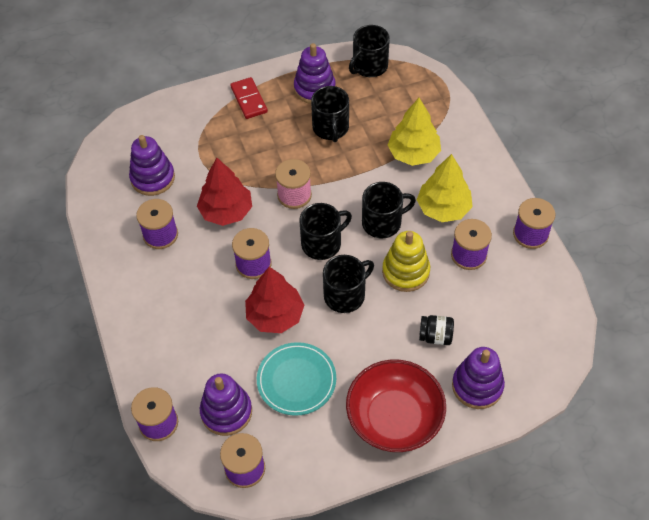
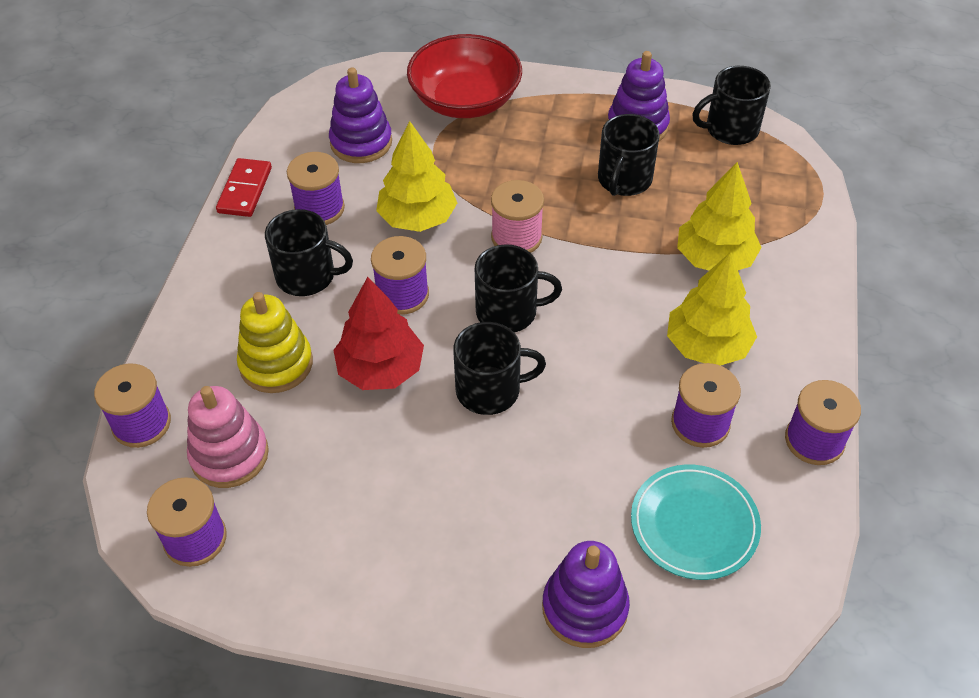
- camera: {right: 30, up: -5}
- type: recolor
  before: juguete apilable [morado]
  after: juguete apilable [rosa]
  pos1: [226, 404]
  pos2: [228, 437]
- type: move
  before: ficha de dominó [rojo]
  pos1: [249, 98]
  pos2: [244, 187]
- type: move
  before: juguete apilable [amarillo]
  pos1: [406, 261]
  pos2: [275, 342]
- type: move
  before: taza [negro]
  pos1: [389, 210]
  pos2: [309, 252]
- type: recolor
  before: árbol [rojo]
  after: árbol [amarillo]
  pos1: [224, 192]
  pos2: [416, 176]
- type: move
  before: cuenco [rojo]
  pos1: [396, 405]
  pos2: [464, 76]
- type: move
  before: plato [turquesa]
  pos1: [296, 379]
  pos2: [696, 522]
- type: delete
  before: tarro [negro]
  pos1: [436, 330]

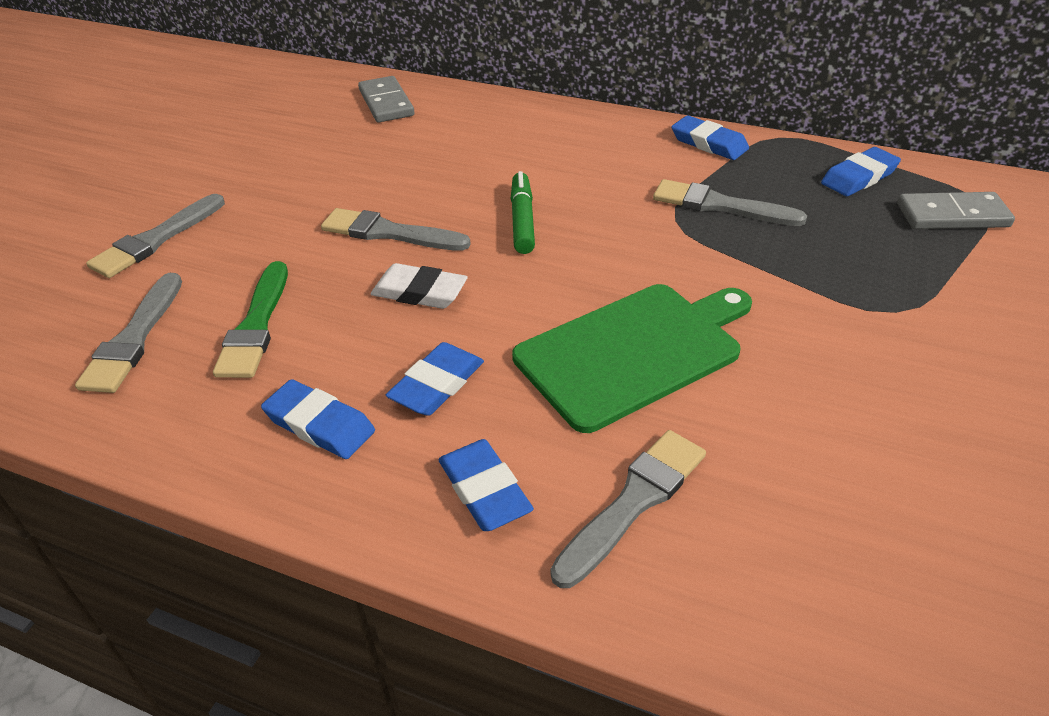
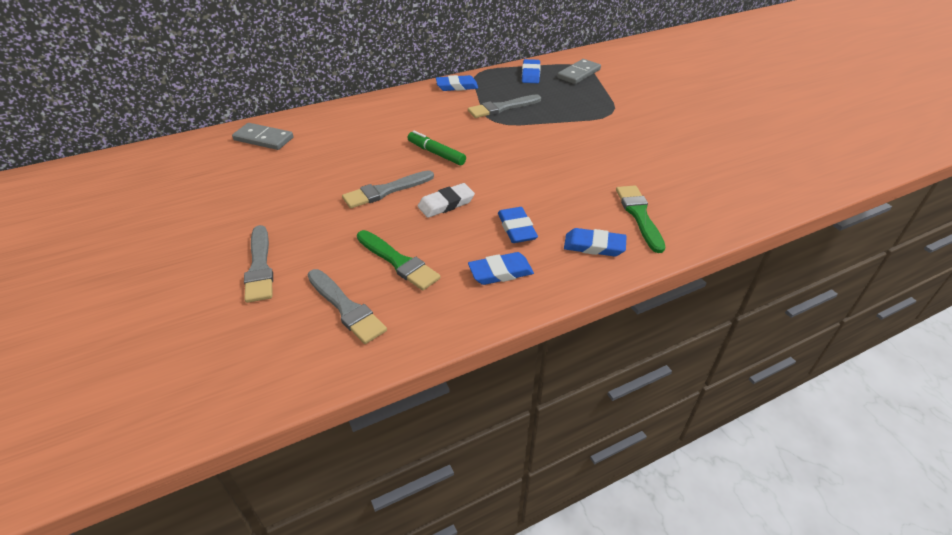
- camera: {right: -50, up: 0}
- type: recolor
  before: pincel [gris]
  after: pincel [verde]
  pos1: [628, 509]
  pos2: [641, 219]
- type: delete
  before: tabla de cortar [verde]
  pos1: [632, 358]

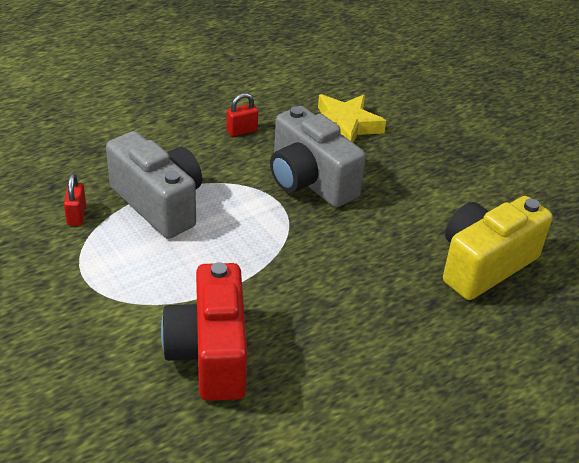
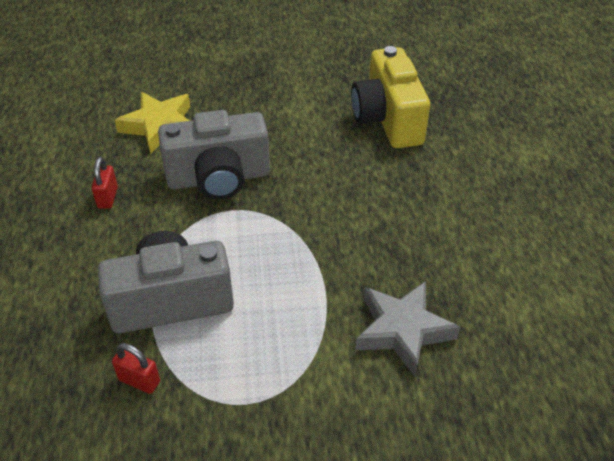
- camera: {right: -60, up: 5}
- type: replace
  before: cámara [rojo]
  after: estrella [gris]
  pos1: [204, 331]
  pos2: [407, 328]

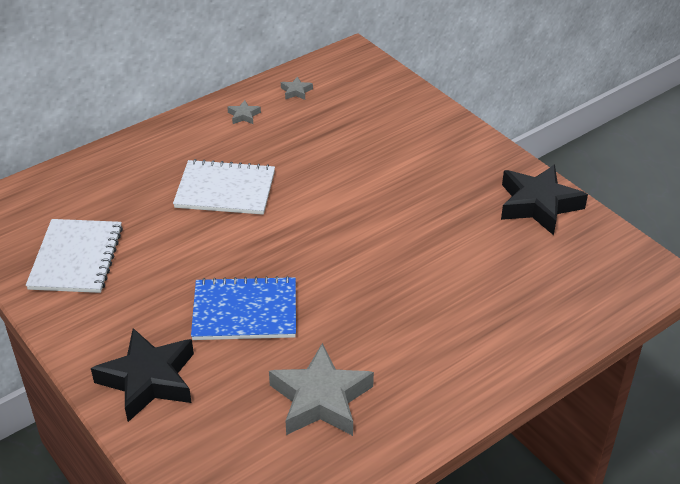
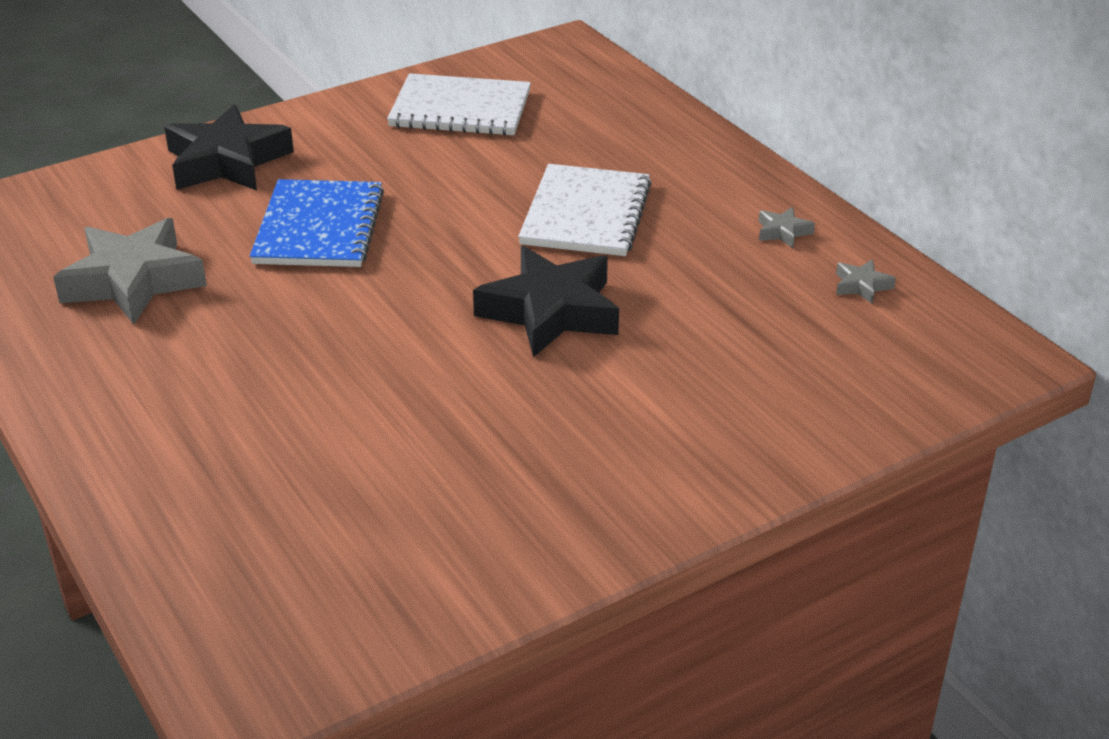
- camera: {right: 95, up: -5}
- type: move
  before: estrella [negro]
  pos1: [544, 199]
  pos2: [546, 302]

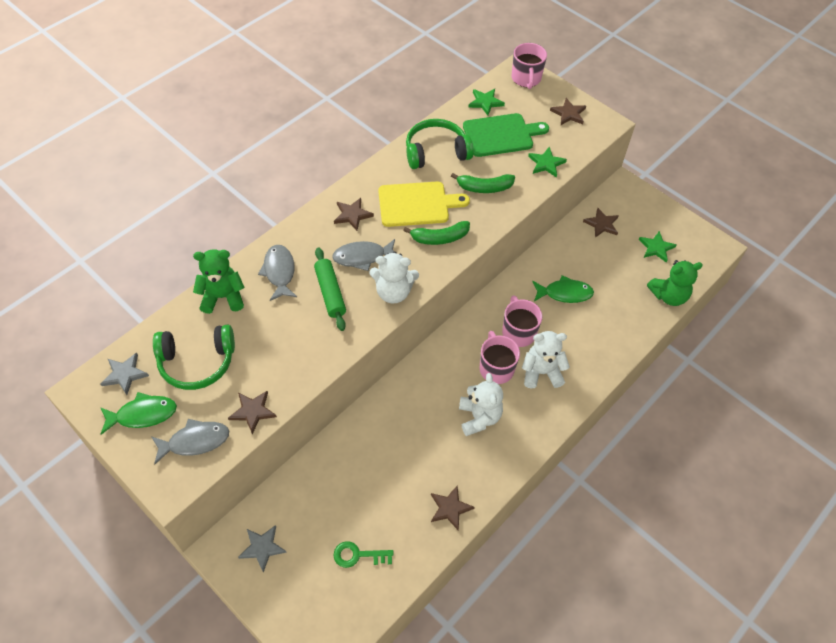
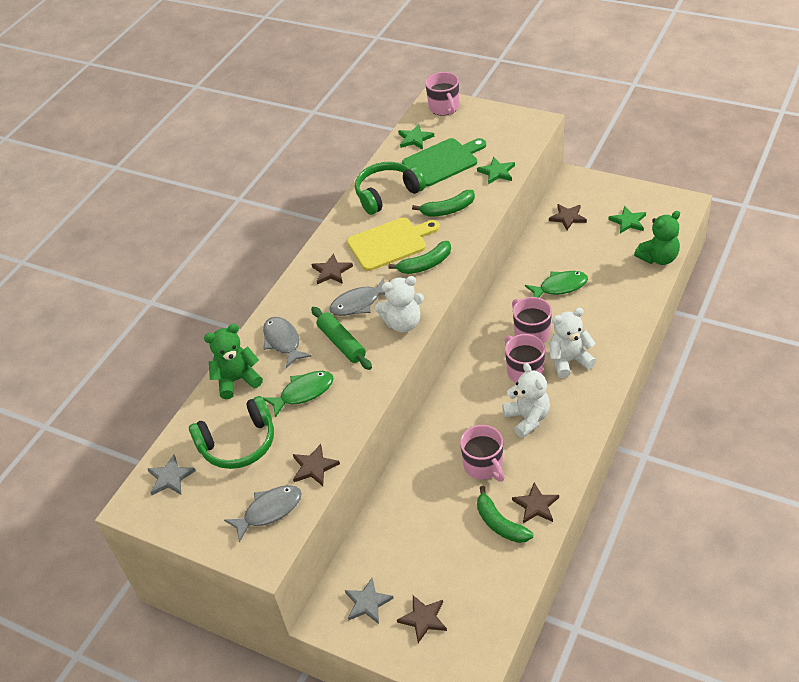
- camera: {right: -10, up: -10}
- type: move
  before: pez [verde]
  pos1: [138, 413]
  pos2: [298, 394]
- type: move
  before: estrella [marrón]
  pos1: [568, 111]
  pos2: [422, 619]
- type: insert
  after: taza [rosa]
  pos2: [482, 453]
- type: insert
  after: plátano [verde]
  pos2: [505, 514]
- type: delete
  before: llave [verde]
  pos1: [363, 554]

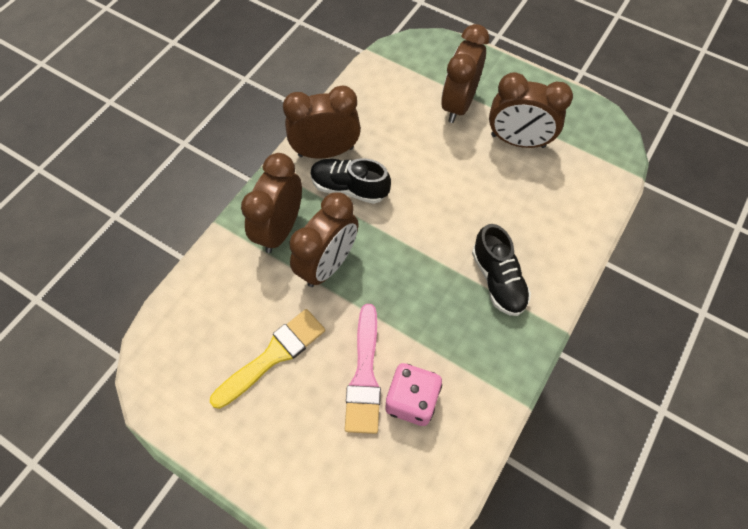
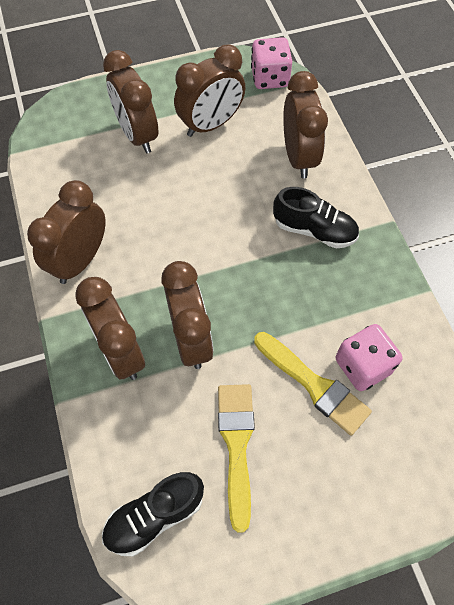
- camera: {right: -50, up: 0}
- type: move
  before: zapato [negro]
  pos1: [350, 181]
  pos2: [153, 514]
- type: insert
  after: dado [rosa]
  pos2: [271, 63]
- type: recolor
  before: pincel [rosa]
  after: pincel [amarillo]
  pos1: [363, 369]
  pos2: [313, 384]
- type: insert
  after: despertador [marrón]
  pos2: [305, 124]

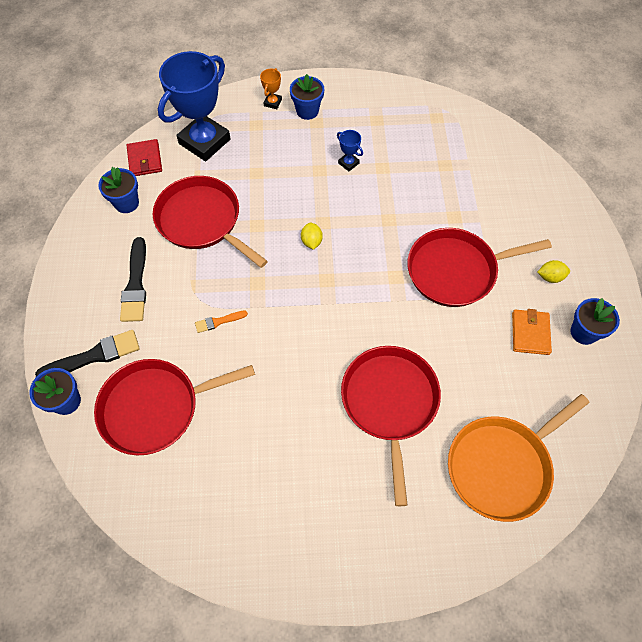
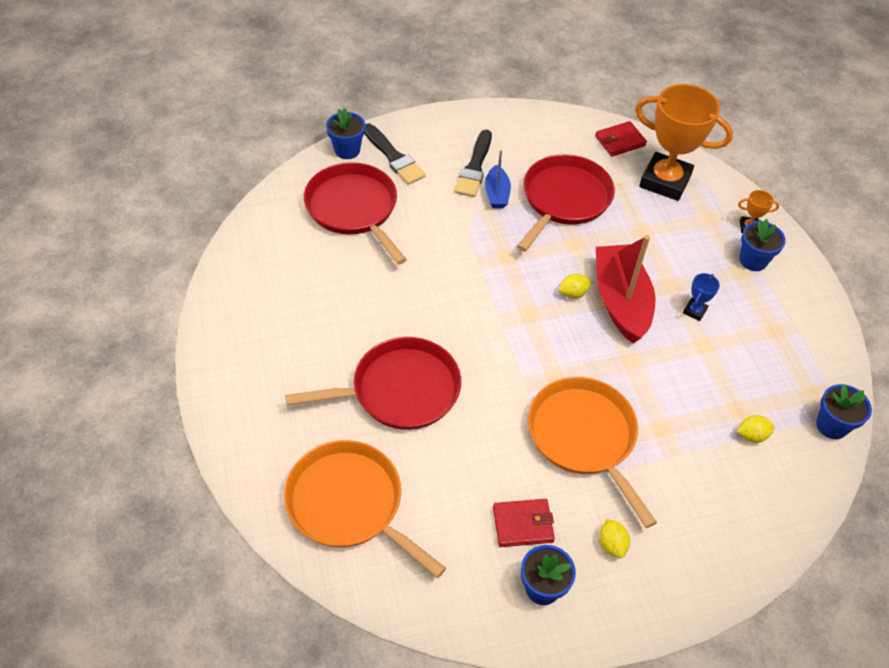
- camera: {right: 75, up: -10}
- type: rotate
  before: pincel [negro]
  pos1: [133, 279]
  pos2: [473, 163]
  turn: -60
- type: insert
  after: barco [azul]
  pos2: [498, 179]
- type: recolor
  before: cartera [naranja]
  after: cartera [rojo]
  pos1: [532, 332]
  pos2: [524, 523]
- type: recolor
  before: sartén [rojo]
  after: sartén [naranja]
  pos1: [479, 267]
  pos2: [592, 452]
- type: insert
  after: barco [rojo]
  pos2: [625, 289]
- type: recolor
  before: trofeo [azul]
  after: trofeo [naranja]
  pos1: [194, 106]
  pos2: [684, 142]
- type: insert
  after: limón [amarillo]
  pos2: [756, 429]
- type: move
  before: maceta [azul]
  pos1: [118, 190]
  pos2: [844, 411]
- type: delete
  before: pincel [naranja]
  pos1: [221, 322]

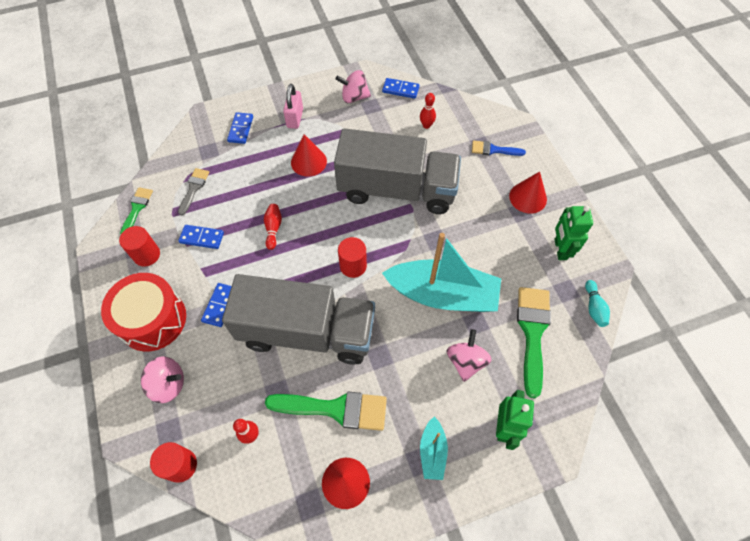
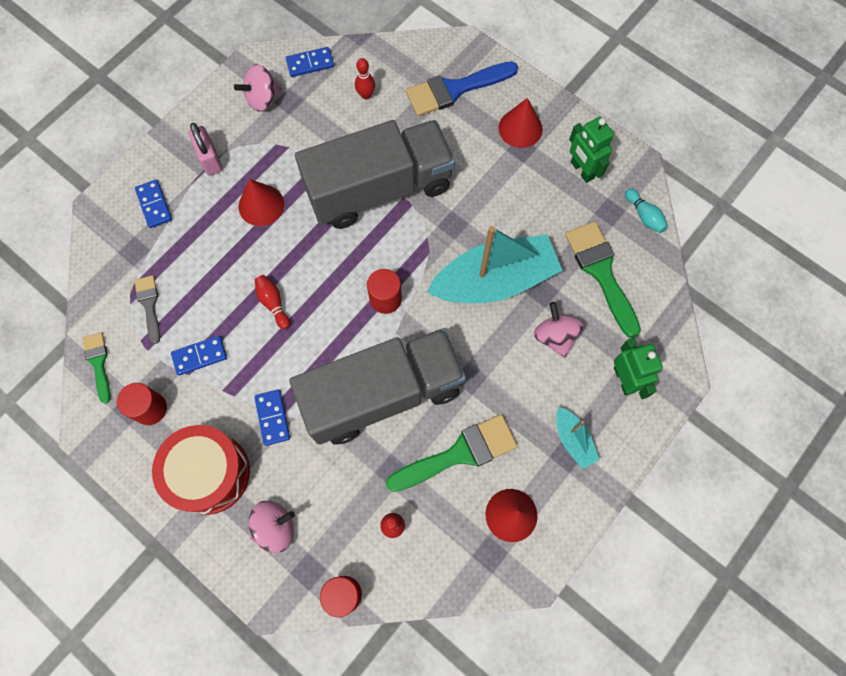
- camera: {right: -30, up: 10}
- type: resize
  before: pincel [azul]
  pos1: [499, 148]
  pos2: [462, 88]
  scale: 1.78

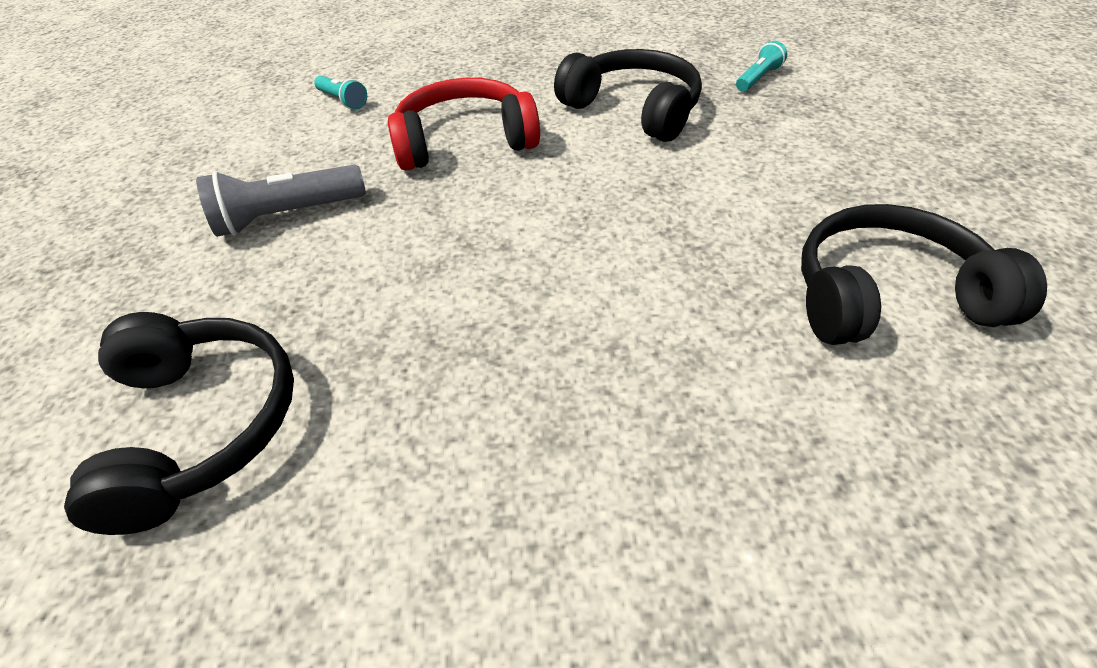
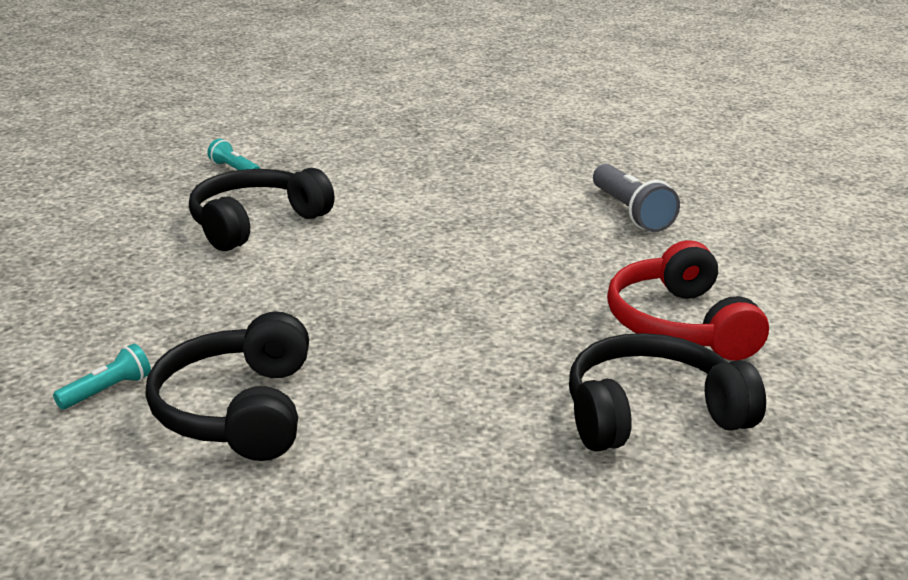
- camera: {right: -90, up: -20}
- type: move
  before: auriculares [negro]
  pos1: [924, 274]
  pos2: [227, 386]
- type: move
  before: lámpara de mano [gris]
  pos1: [281, 201]
  pos2: [636, 198]
- type: move
  before: auriculares [rojo]
  pos1: [464, 124]
  pos2: [688, 300]

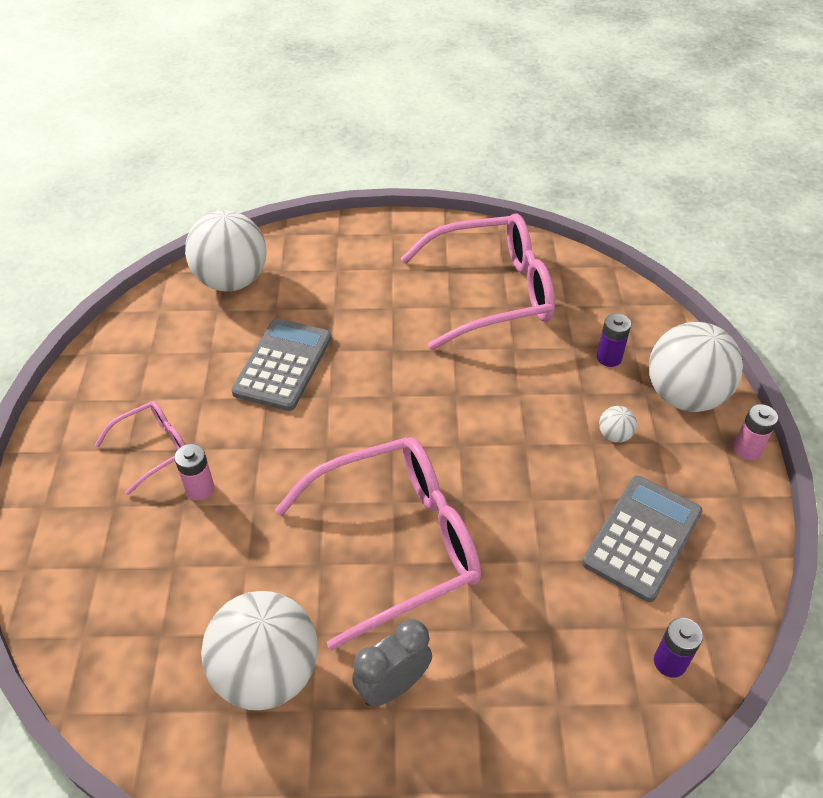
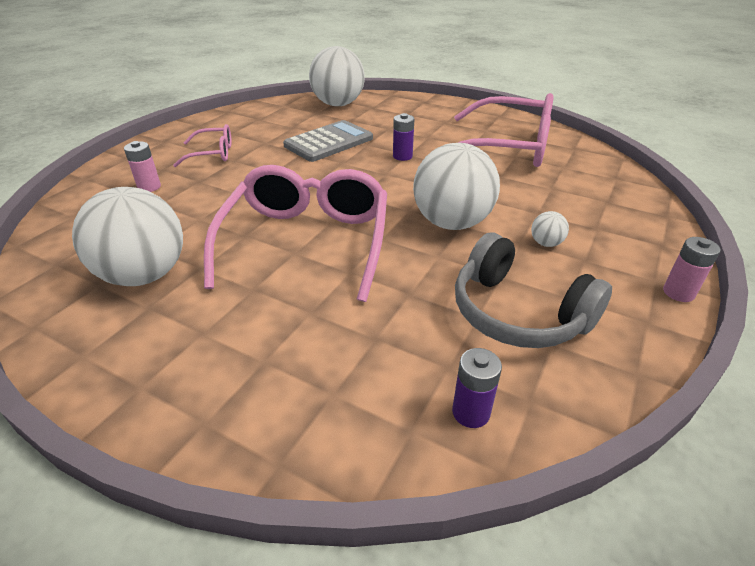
- camera: {right: 30, up: -10}
- type: move
  before: pila [rosa]
  pos1: [194, 472]
  pos2: [142, 166]
- type: rotate
  before: gafas [rosa]
  pos1: [378, 544]
  pos2: [295, 233]
  turn: -90
- type: move
  before: pila [morado]
  pos1: [614, 340]
  pos2: [403, 137]
- type: move
  before: pelota [blanco]
  pos1: [696, 367]
  pos2: [456, 186]
- type: replace
  before: calculadora [gris]
  after: auriculares [gris]
  pos1: [642, 539]
  pos2: [533, 290]
- type: delete
  before: despertador [gris]
  pos1: [392, 662]

